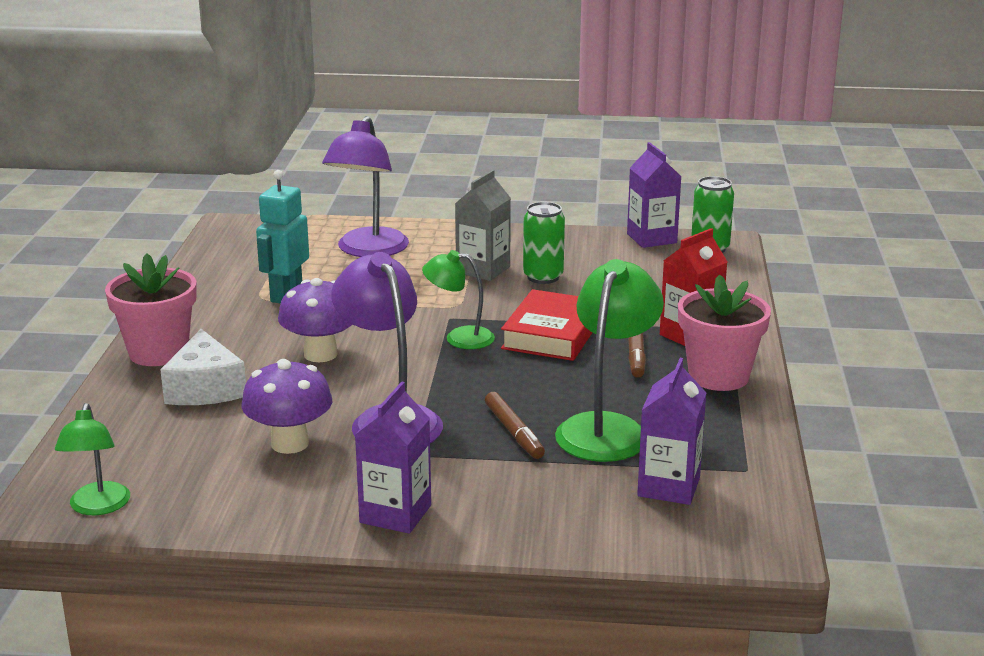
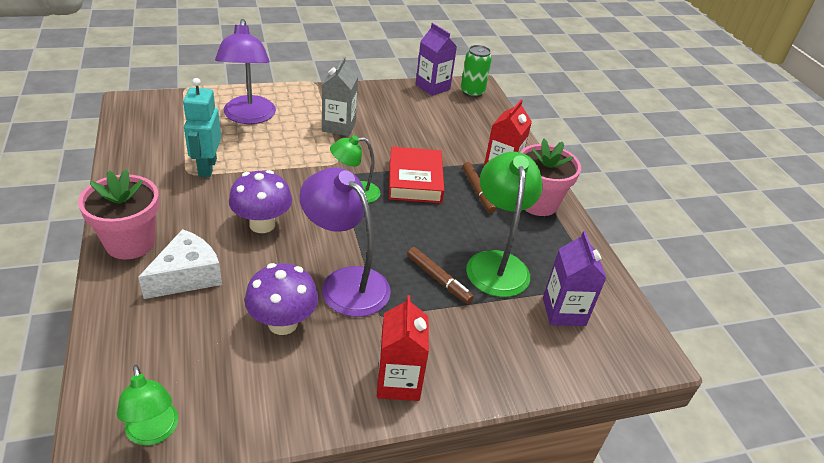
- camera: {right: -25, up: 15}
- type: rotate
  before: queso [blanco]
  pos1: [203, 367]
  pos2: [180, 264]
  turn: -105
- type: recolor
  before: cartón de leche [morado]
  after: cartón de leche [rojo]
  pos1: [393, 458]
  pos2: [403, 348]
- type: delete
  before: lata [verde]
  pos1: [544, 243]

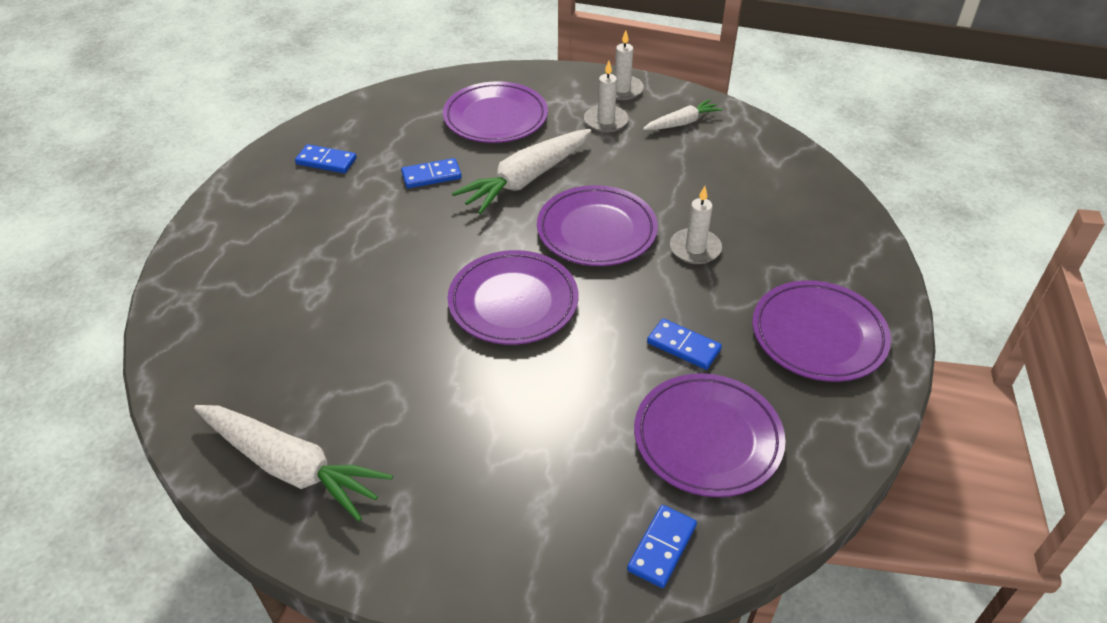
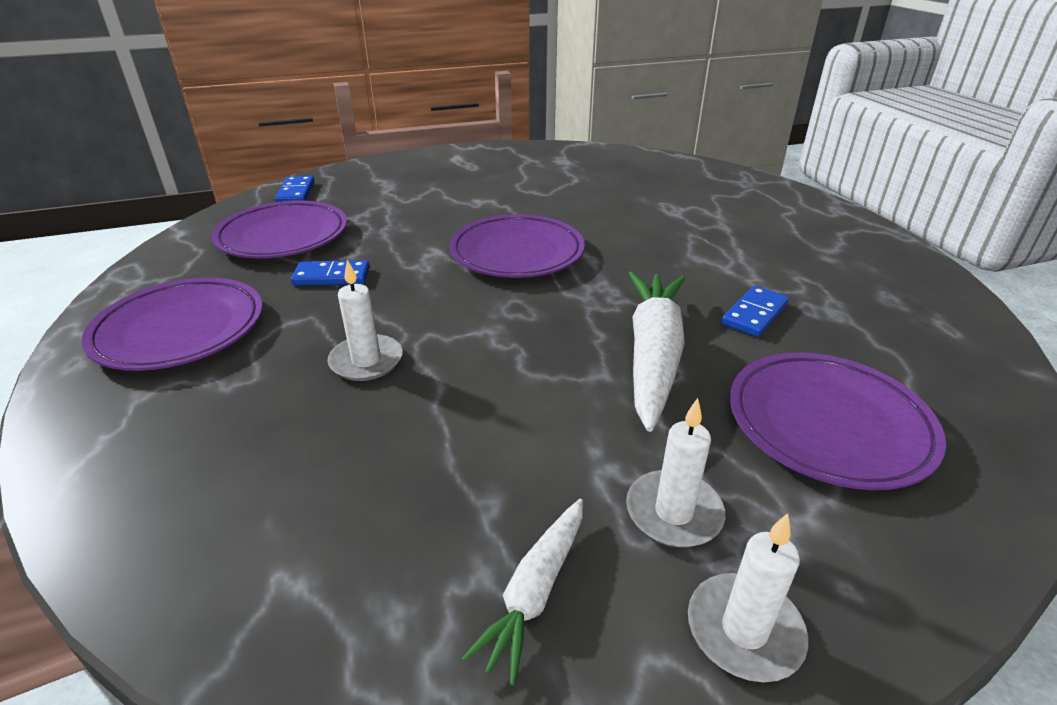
- camera: {right: 145, up: -10}
- type: delete
  before: zanahoria [blanco]
  pos1: [293, 463]
- type: delete
  before: ficha de dominó [azul]
  pos1: [326, 158]
- type: delete
  before: plato [morado]
  pos1: [597, 225]

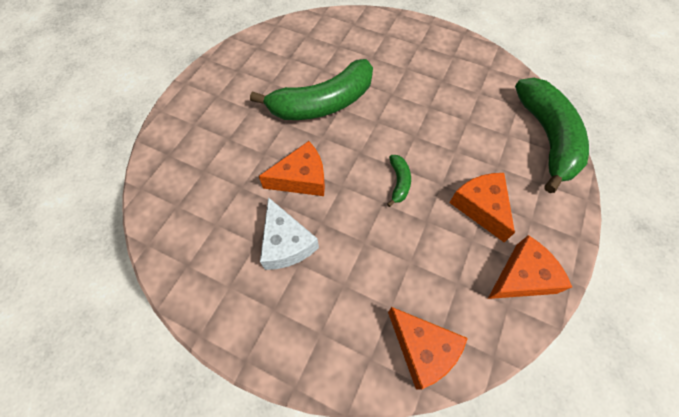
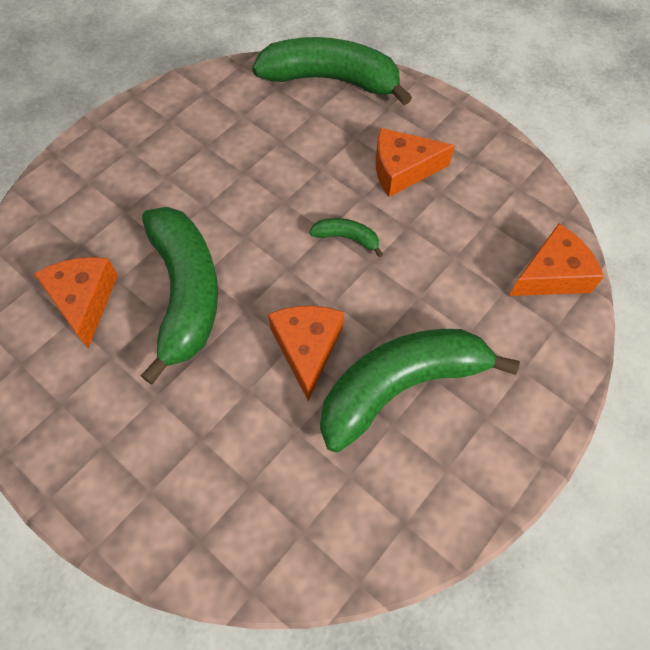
- camera: {right: -75, up: 0}
- type: move
  before: queso [naranja]
  pos1: [530, 267]
  pos2: [76, 302]
- type: replace
  before: queso [blanco]
  after: plátano [verde]
  pos1: [289, 233]
  pos2: [420, 390]

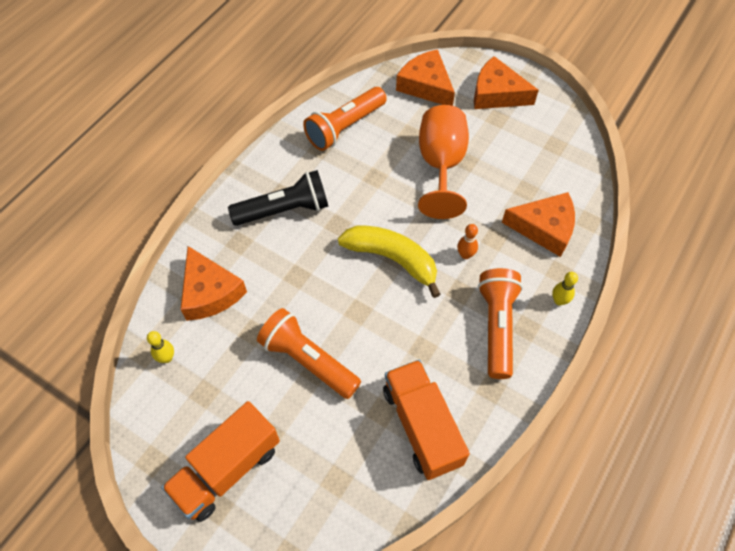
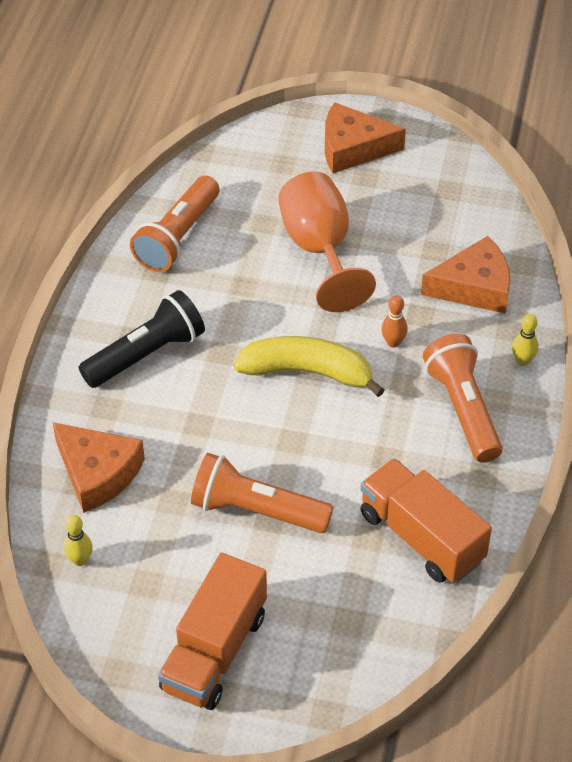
- camera: {right: -20, up: -10}
- type: delete
  before: queso [naranja]
  pos1: [425, 77]

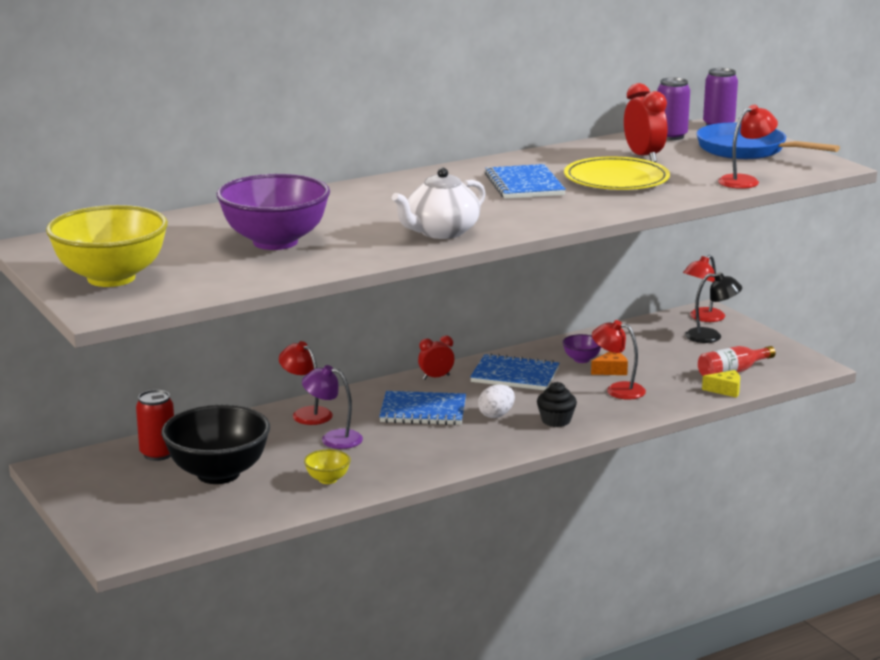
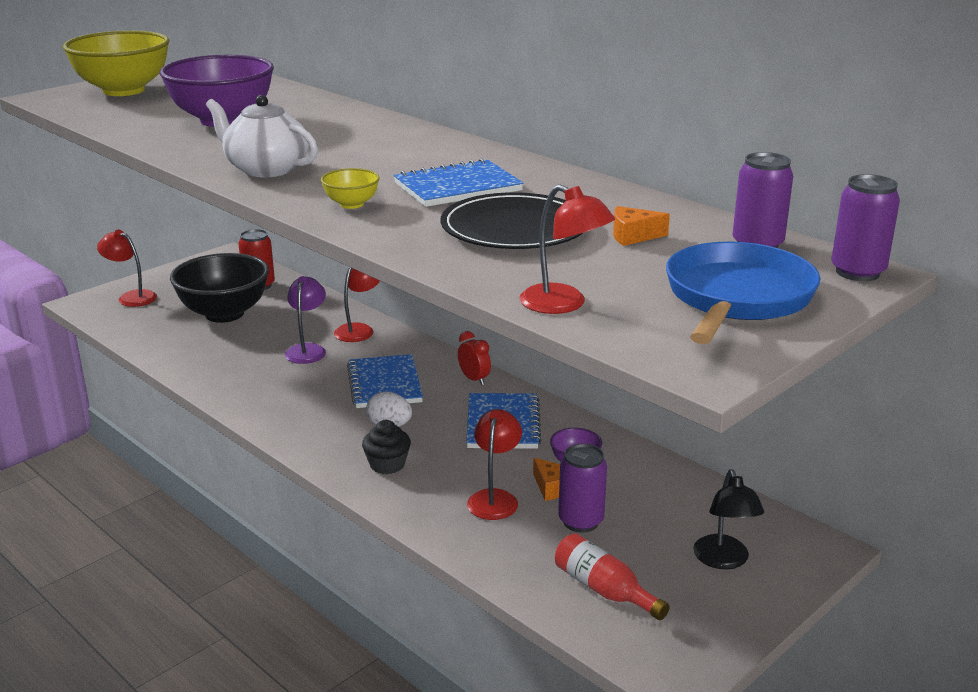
- camera: {right: 75, up: 5}
- type: move
  before: lámpara [rojo]
  pos1: [704, 288]
  pos2: [127, 268]
- type: move
  before: cuenco [amarillo]
  pos1: [327, 466]
  pos2: [350, 188]
- type: recolor
  before: plato [amarillo]
  after: plato [negro]
  pos1: [617, 173]
  pos2: [512, 220]
- type: insert
  after: lata [morado]
  pos2: [582, 488]
- type: replace
  before: despertador [rojo]
  after: queso [naranja]
  pos1: [645, 122]
  pos2: [641, 226]
- type: delete
  before: queso [amarillo]
  pos1: [721, 384]

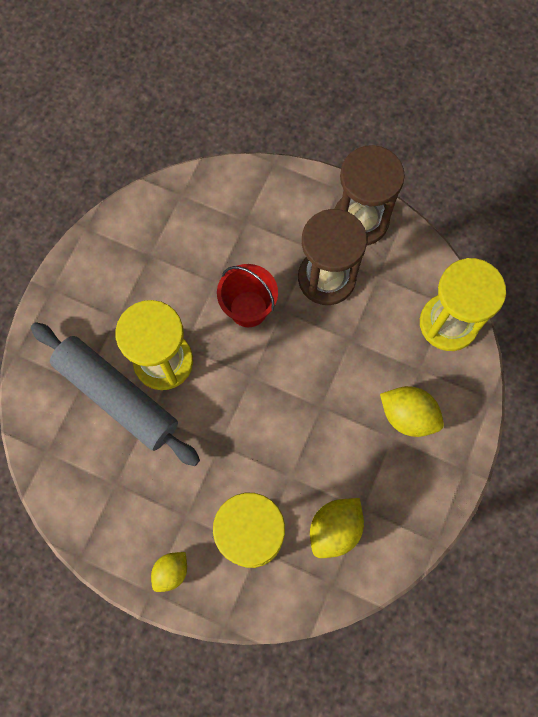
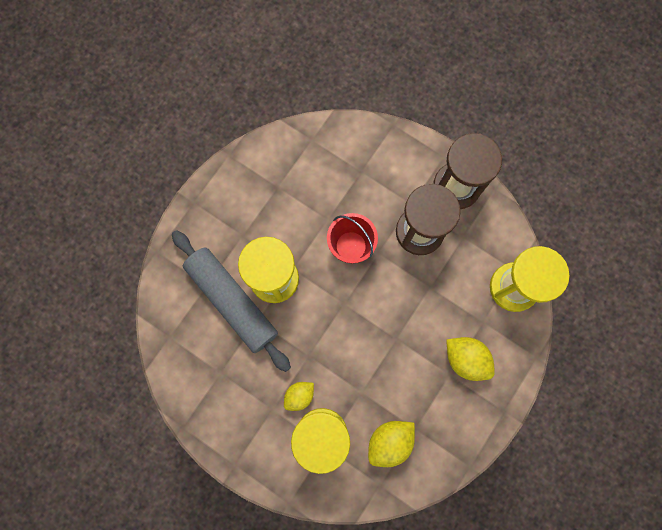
- camera: {right: 10, up: 5}
- type: move
  before: limón [amarillo]
  pos1: [169, 572]
  pos2: [299, 396]

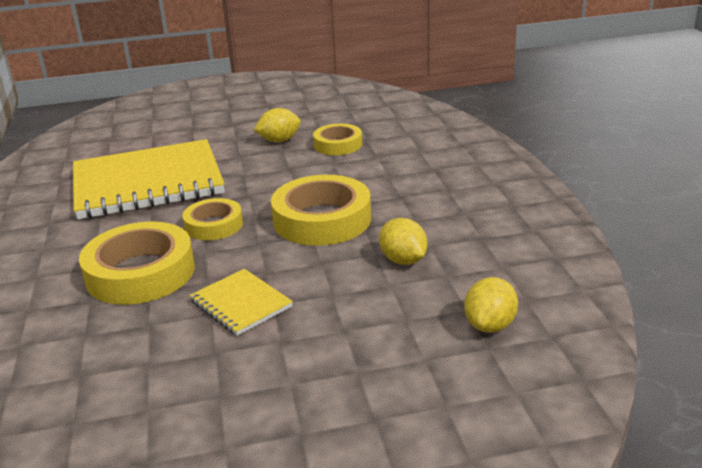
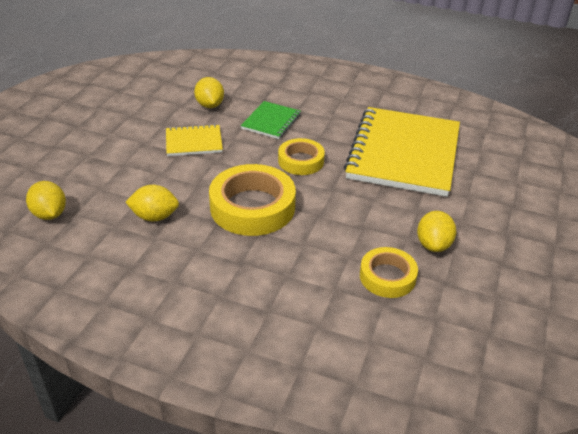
- camera: {right: 120, up: 10}
- type: insert
  after: limón [amarillo]
  pos2: [209, 92]
- type: replace
  before: cinta adhesiva [amarillo]
  after: cuaderno [verde]
  pos1: [137, 263]
  pos2: [271, 120]

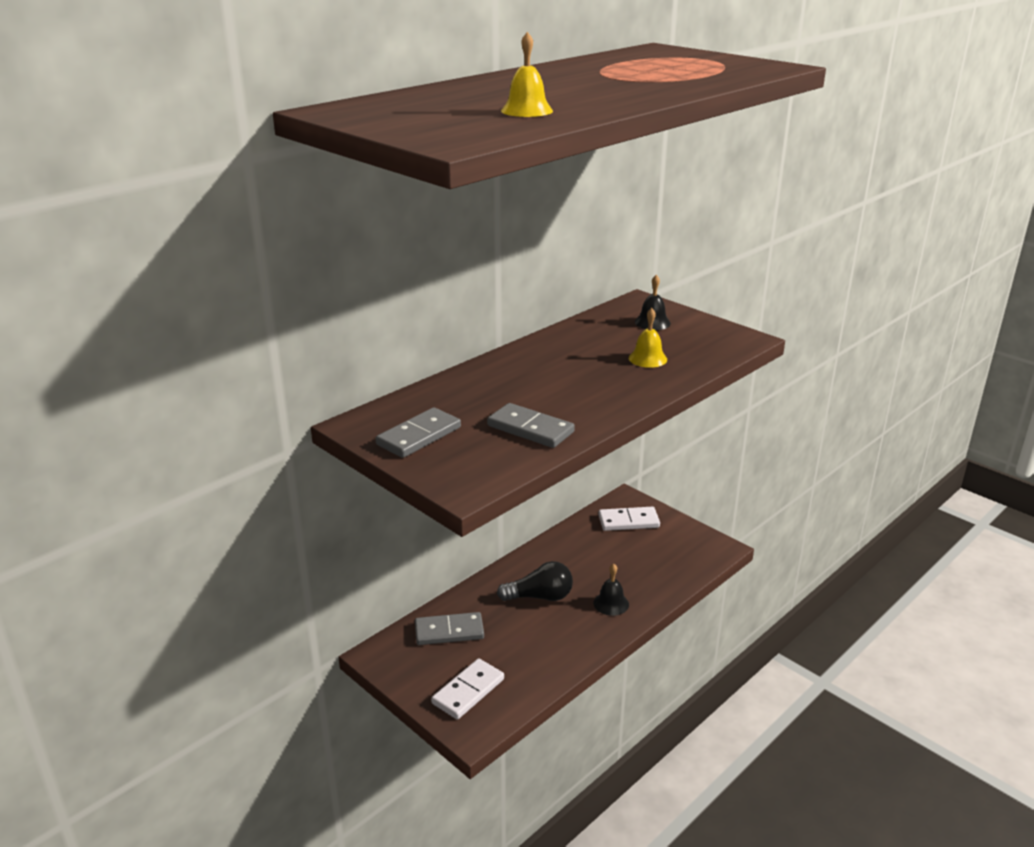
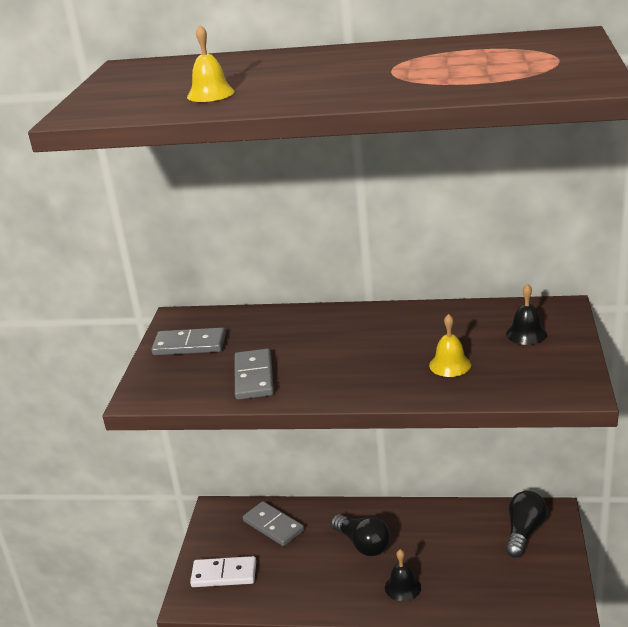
- camera: {right: 55, up: 0}
- type: replace
  before: ficha de dominó [blanco]
  after: bombilla [negro]
  pos1: [629, 519]
  pos2: [526, 524]

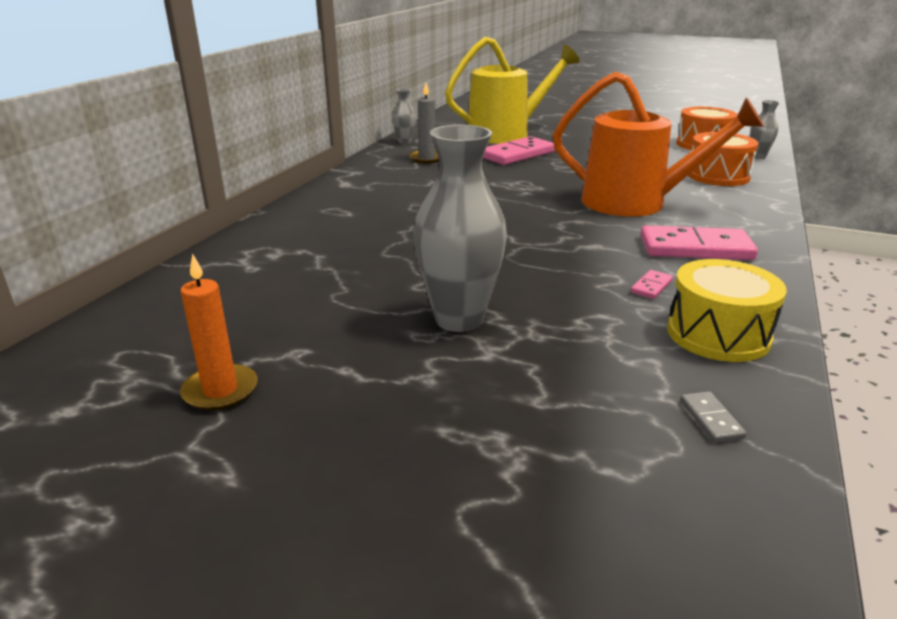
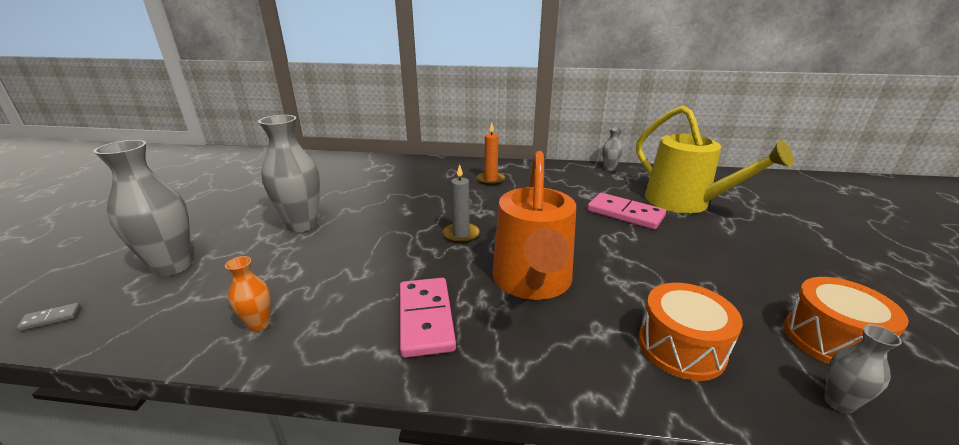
- camera: {right: 75, up: 0}
- type: move
  before: ficha de dominó [gris]
  pos1: [713, 417]
  pos2: [48, 317]
- type: insert
  after: florero [gris]
  pos2: [142, 208]
- type: replace
  before: tambor [amarillo]
  after: florero [naranja]
  pos1: [727, 310]
  pos2: [247, 293]
- type: move
  before: vela [gris]
  pos1: [424, 123]
  pos2: [461, 203]
- type: move
  before: vela [naranja]
  pos1: [219, 332]
  pos2: [491, 154]
- type: delete
  before: ficha de dominó [rosa]
  pos1: [652, 284]

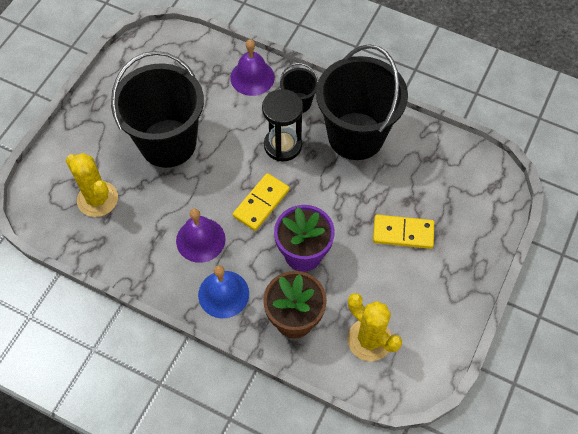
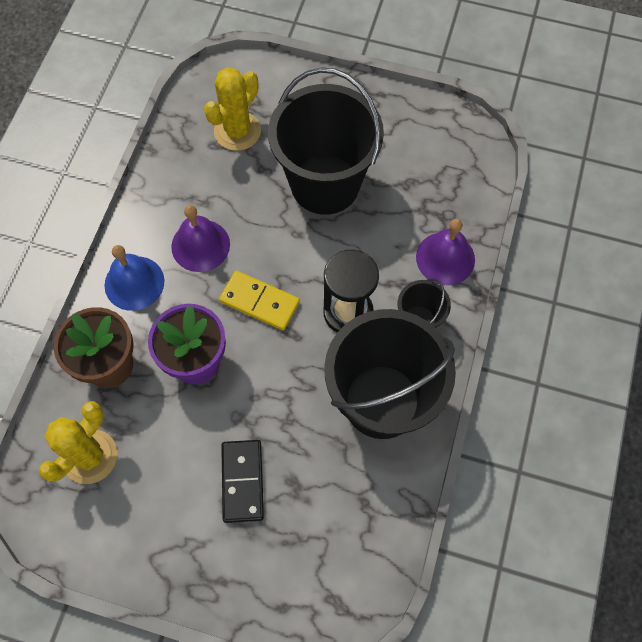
- camera: {right: 80, up: 5}
- type: recolor
  before: ficha de dominó [amarillo]
  after: ficha de dominó [negro]
  pos1: [403, 232]
  pos2: [242, 481]

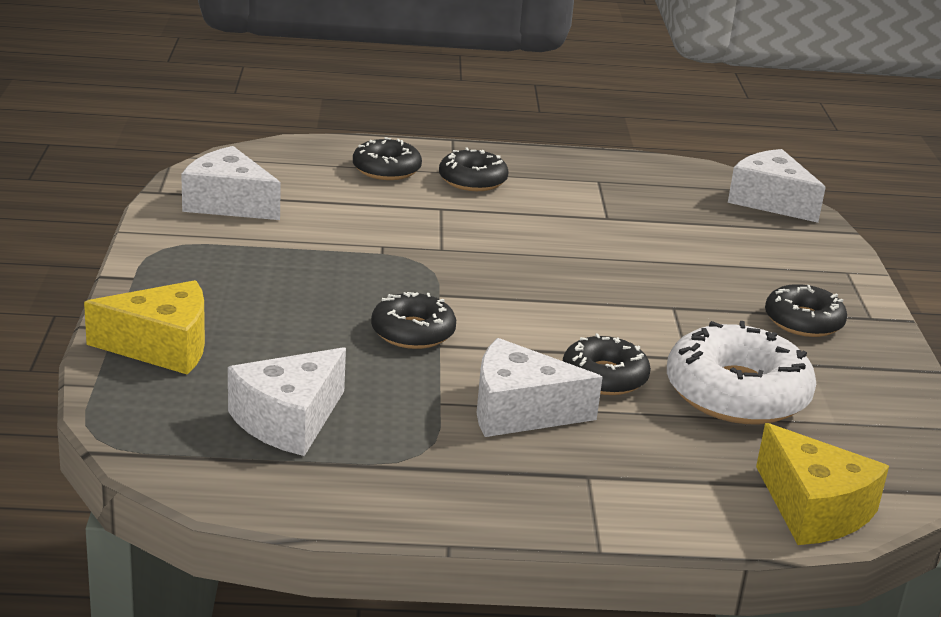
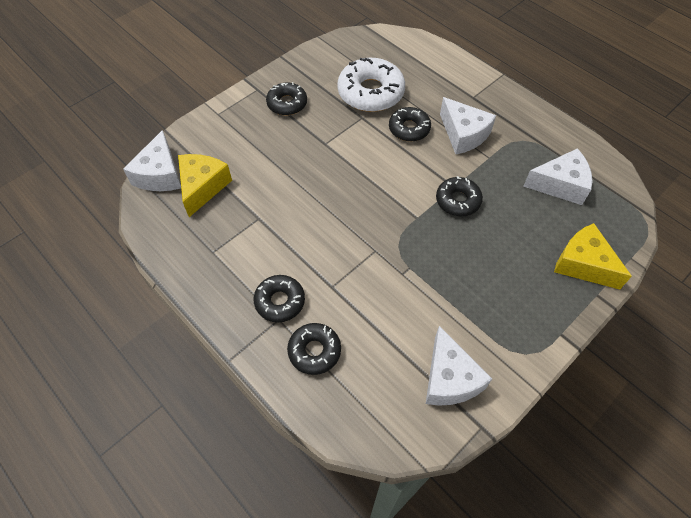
- camera: {right: -130, up: 30}
- type: move
  before: queso [amarillo]
  pos1: [822, 484]
  pos2: [205, 185]

